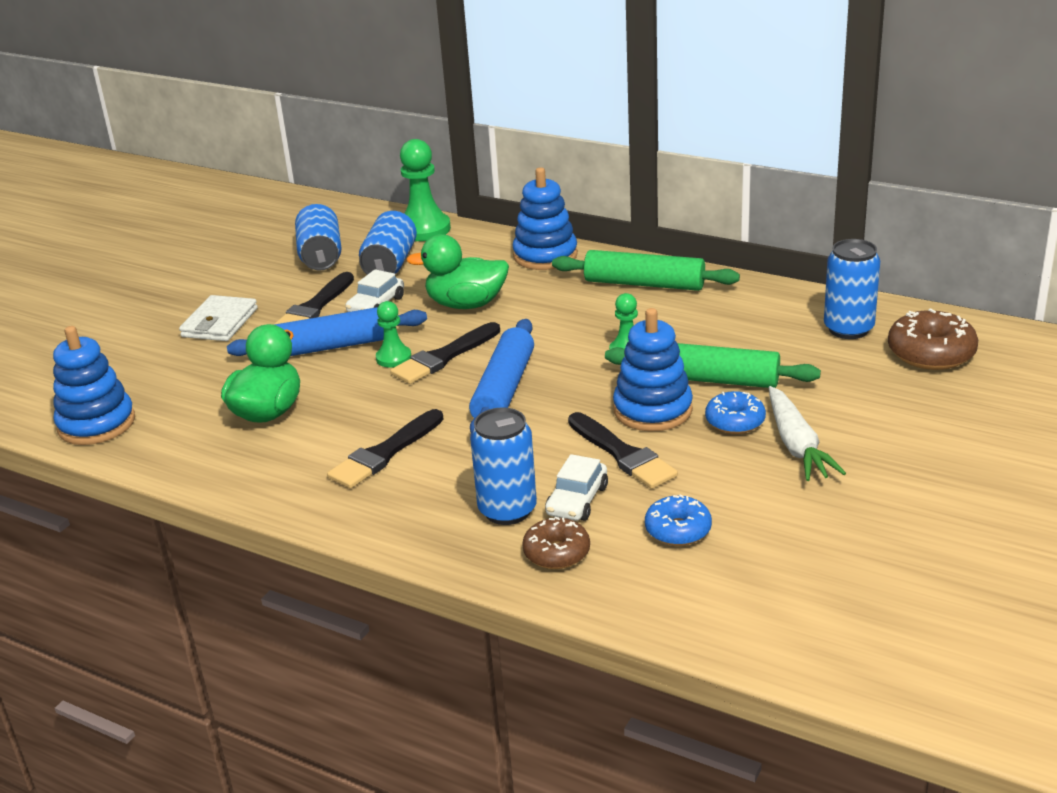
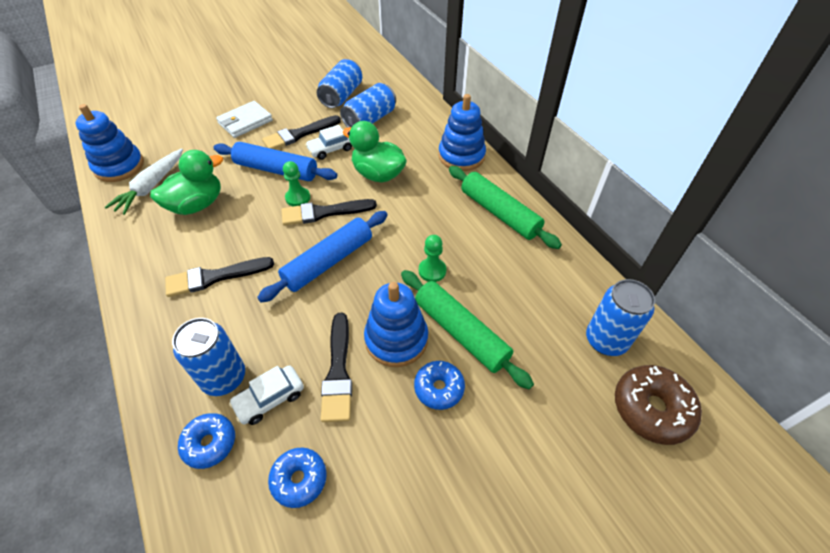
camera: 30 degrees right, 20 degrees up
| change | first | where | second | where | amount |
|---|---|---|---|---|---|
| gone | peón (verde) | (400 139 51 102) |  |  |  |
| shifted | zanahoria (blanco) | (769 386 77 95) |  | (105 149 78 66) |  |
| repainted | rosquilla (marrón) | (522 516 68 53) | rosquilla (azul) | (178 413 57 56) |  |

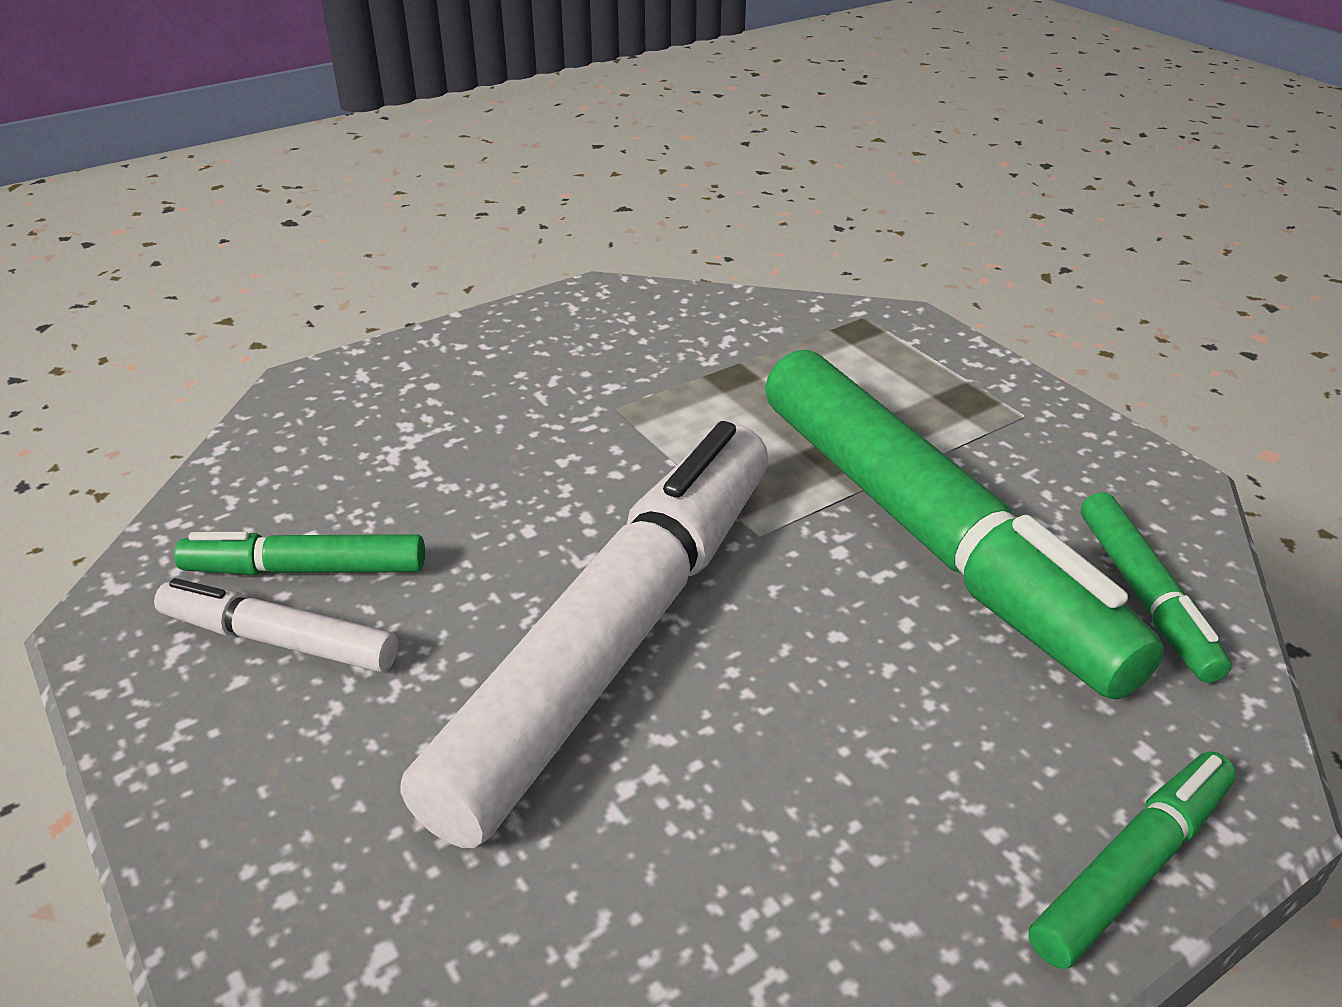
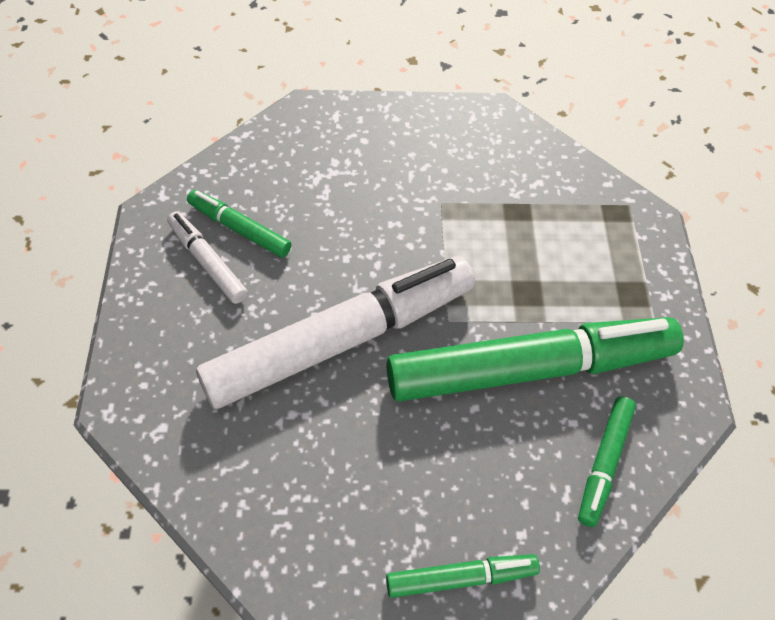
camera: 30 degrees right, 20 degrees up
| change | first | where | second | where | amount |
|---|---|---|---|---|---|
| rotated | rotulador (verde) | (765 350 399 350) |  | (387 317 297 85) | 105 degrees counterclockwise |

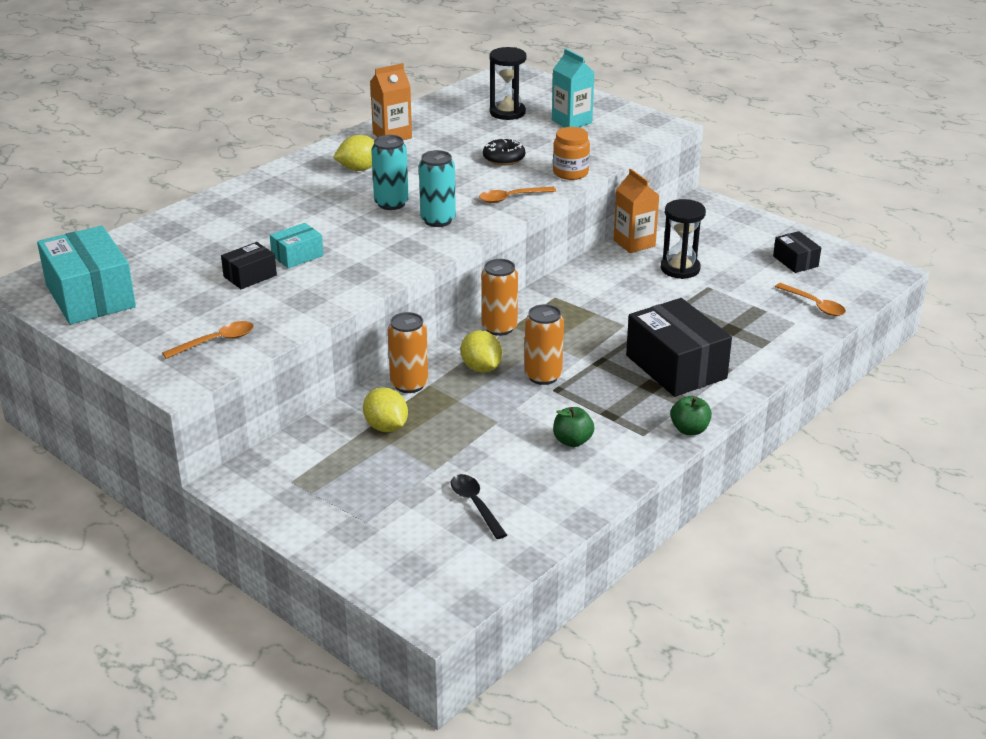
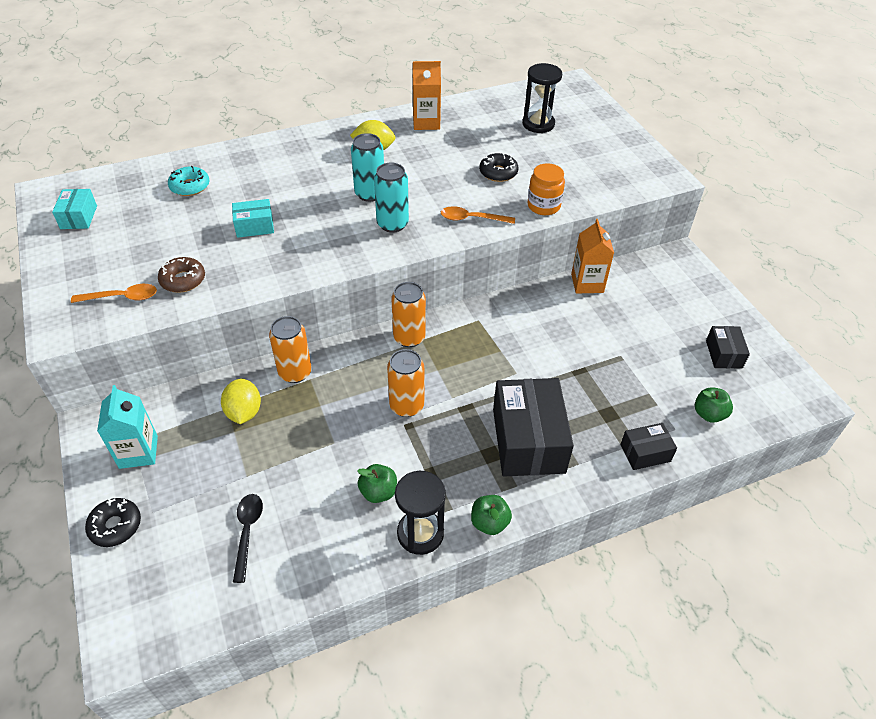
camera: 25 degrees right, 15 degrees up
| change | first | where | second | where | amount |
|---|---|---|---|---|---|
| shifted | cartón de leche (turquesa) | (552 49 42 78) |  | (97 385 61 84) |  |
| shifted | reloj de arena (negro) | (661 199 45 80) |  | (395 471 51 84) |  |
| scaled | caja (turquesa) | (37 226 99 98) |  | (52 189 45 40) | x0.50 |
| shifted | caja (negro) | (221 242 56 47) |  | (620 423 57 47) |  |
| swapped | cuchara (naranja) | (775 283 71 33) | manzana (verde) | (695 387 38 36) |  |
| gone | limón (amarillo) | (461 330 41 43) |  |  |  |
| new |  |  | rosquilla (turquesa) | (168 166 41 30) |  |
| new |  |  | rosquilla (marrón) | (158 257 47 36) |  |
| new |  |  | rosquilla (negro) | (85 498 56 49) |  |

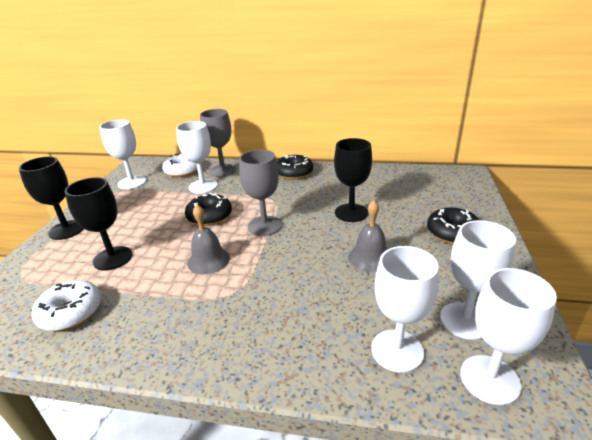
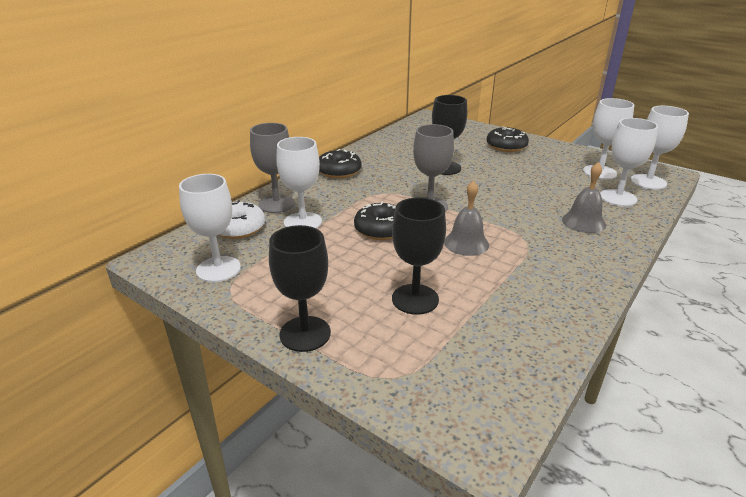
camera: 65 degrees left, 0 degrees up
| change | first | where | second | where | amount |
|---|---|---|---|---|---|
| shifted | campana (gris) | (349 200 38 72) |  | (562 162 44 71) |  |
| gone | rosquilla (blanco) | (31 280 70 51) |  |  |  |

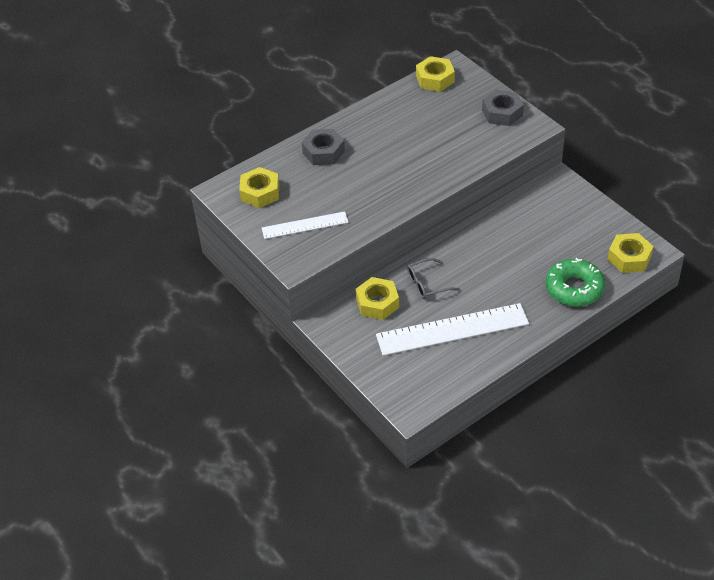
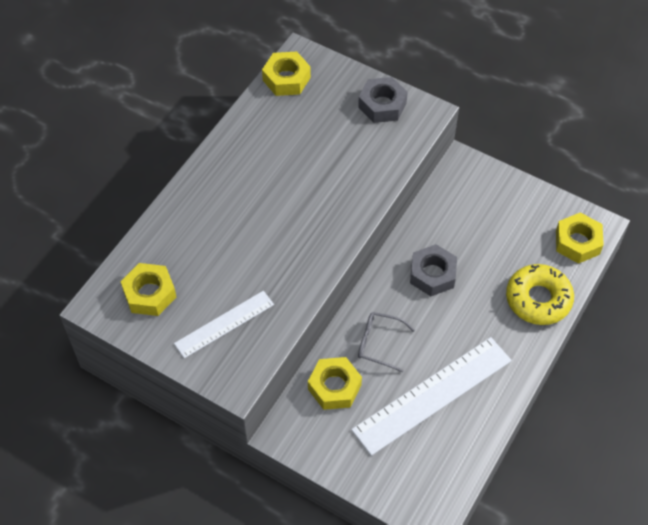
camera: 25 degrees left, 10 degrees up
| change | first | where | second | where | amount |
|---|---|---|---|---|---|
| shifted | tuerca (gris) | (302 129 43 36) |  | (410 244 47 52) |  |
| rotated | gafas (gris) | (407 258 53 41) |  | (358 312 57 60) | 60 degrees clockwise |
| repainted | rosquilla (verde) | (546 258 59 48) | rosquilla (amarillo) | (506 264 68 61) |  |

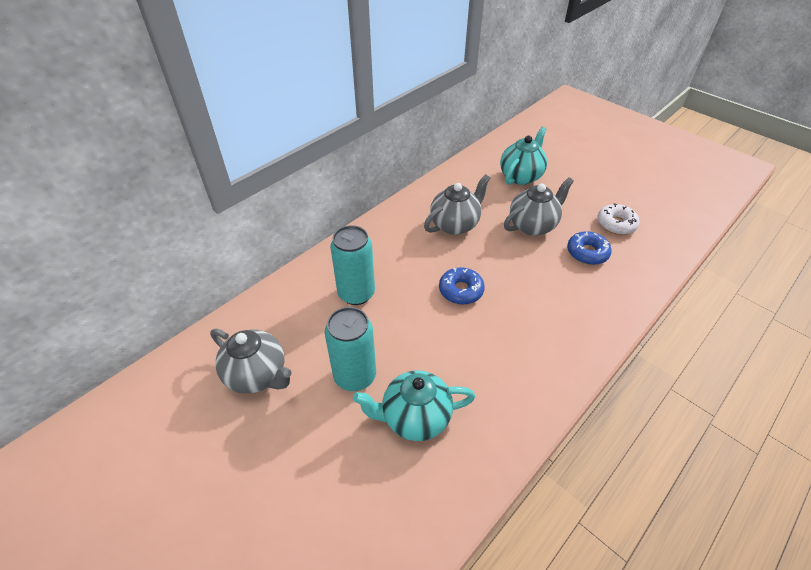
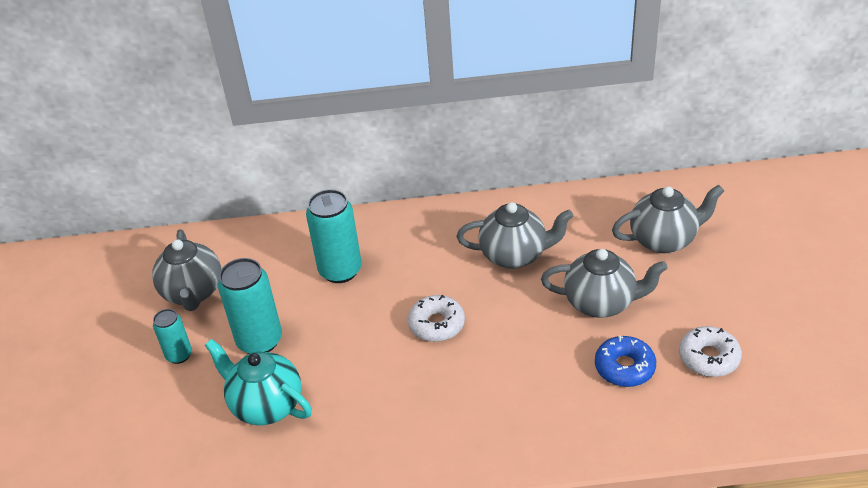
camera: 45 degrees right, 5 degrees down
| change | first | where | second | where | amount |
|---|---|---|---|---|---|
| repainted | tetera (turquesa) | (500 127 47 58) | tetera (gris) | (612 185 112 68) |  |
| repainted | rosquilla (azul) | (439 267 46 38) | rosquilla (blanco) | (408 295 57 47) |  |
| new |  |  | lata (turquesa) | (153 309 39 55) |  |

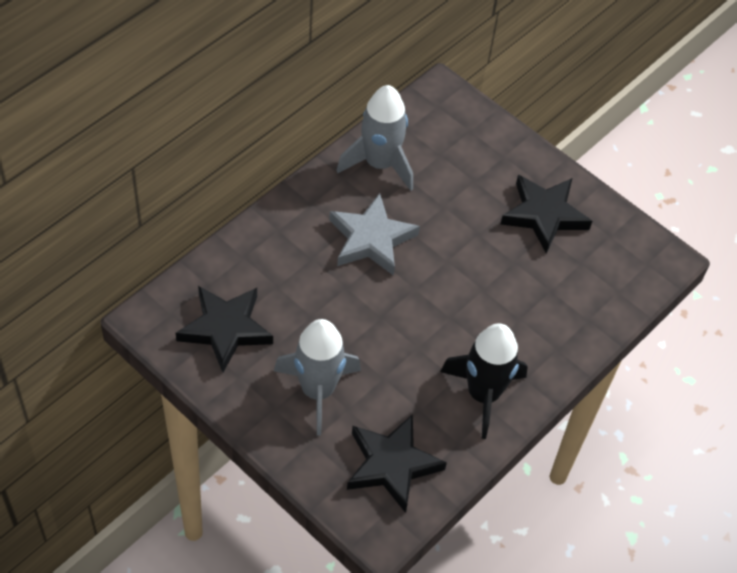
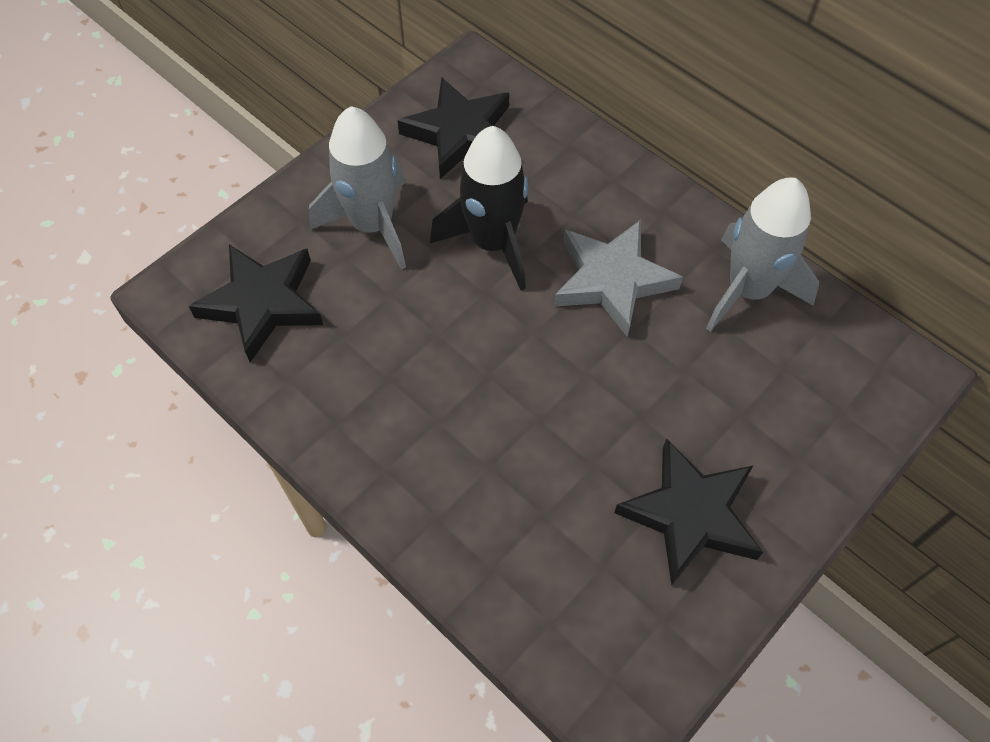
camera: 95 degrees right, 5 degrees up
| change | first | where | second | where | amount |
|---|---|---|---|---|---|
| shifted | cohete (negro) | (440 323 88 116) |  | (430 126 98 165) |  |

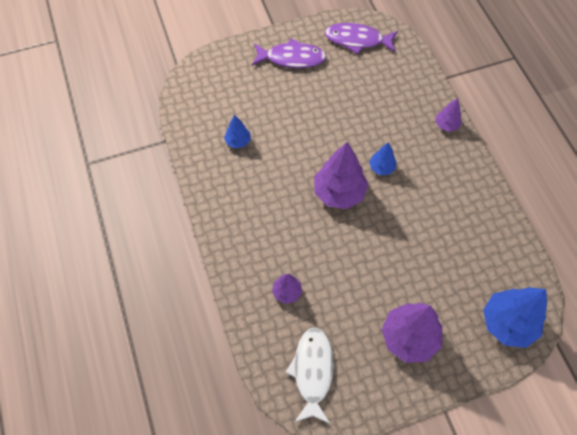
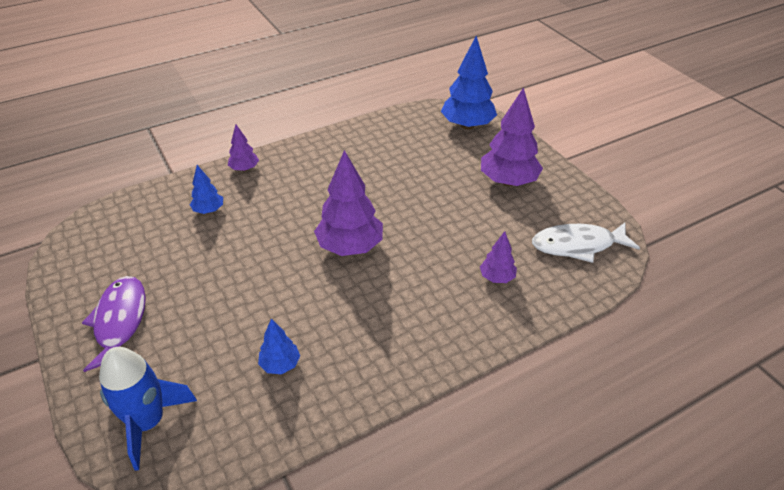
camera: 100 degrees left, 20 degrees down
| change | first | where | second | where | amount |
|---|---|---|---|---|---|
| gone | pez (morado) | (325 23 73 31) |  |  |  |
| shifted | árbol (azul) | (369 142 28 33) |  | (190 165 33 49) |  |
| new |  |  | cohete (azul) | (99 347 98 123) |  |

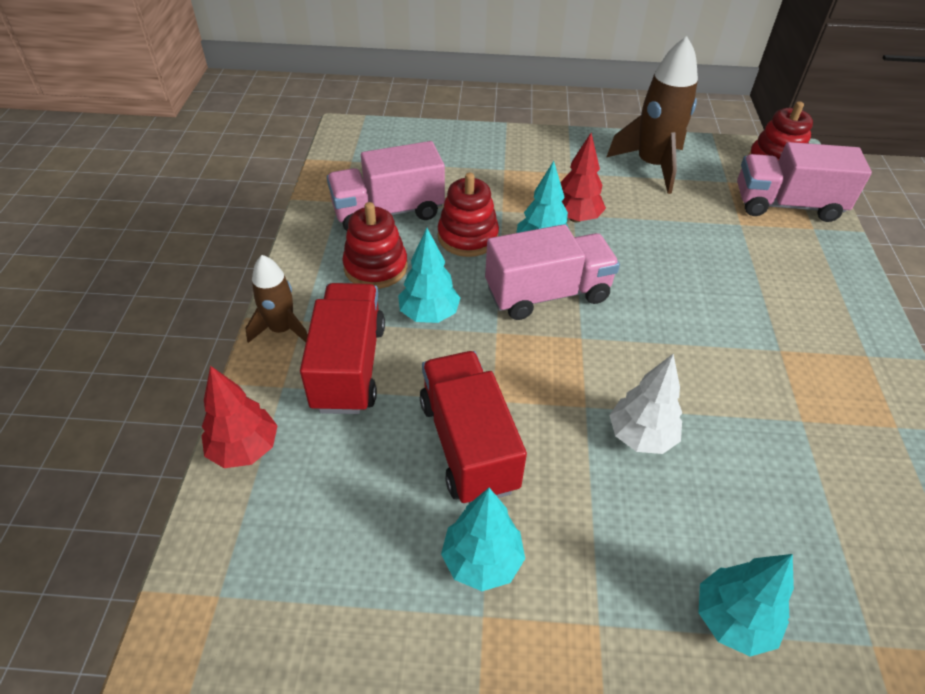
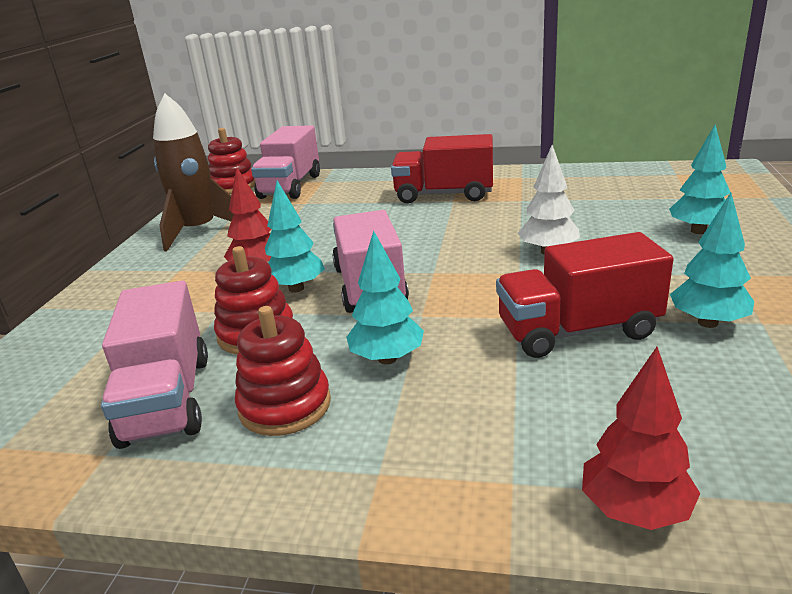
camera: 80 degrees left, 20 degrees down
| change | first | where | second | where | amount |
|---|---|---|---|---|---|
| gone | cohete (marrón) | (245 255 63 88) |  |  |  |
| shifted | camión (rojo) | (300 283 85 131) |  | (391 134 102 70) |  |

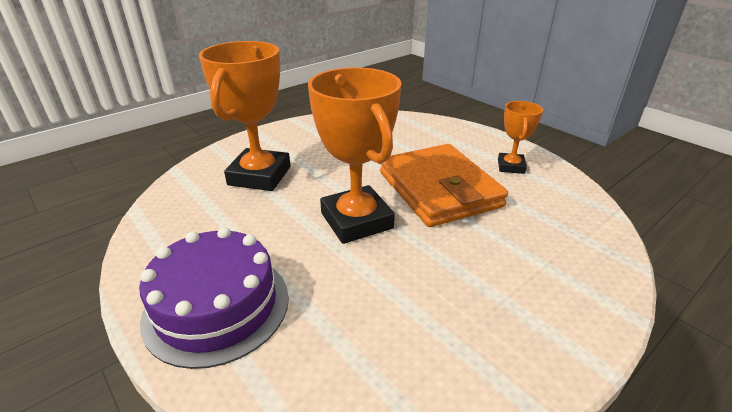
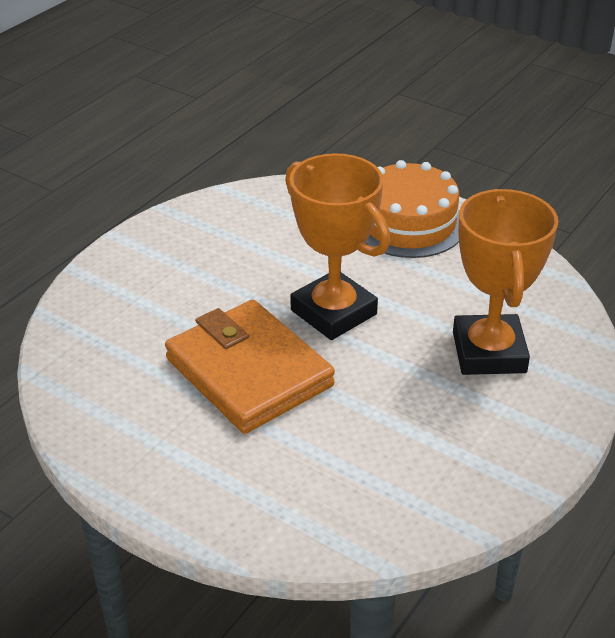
camera: 165 degrees right, 5 degrees up
| change | first | where | second | where | amount |
|---|---|---|---|---|---|
| gone | trofeo (naranja) | (498 101 45 73) |  |  |  |
| repainted | tarta (morado) | (139 227 150 142) | tarta (naranja) | (365 160 94 98) |  |

